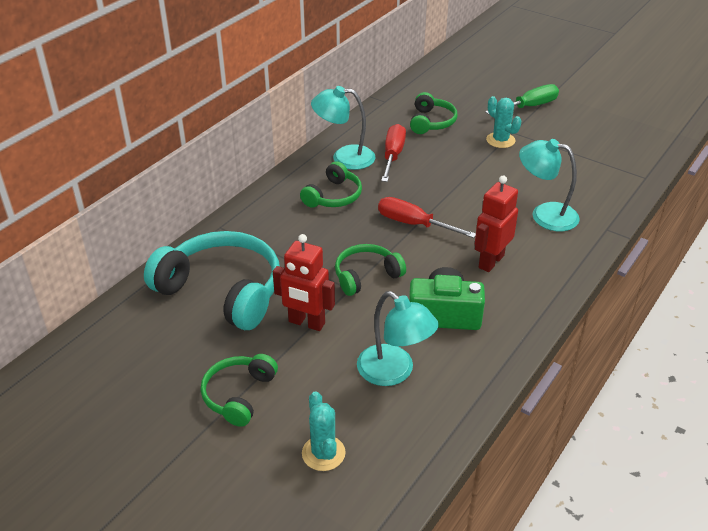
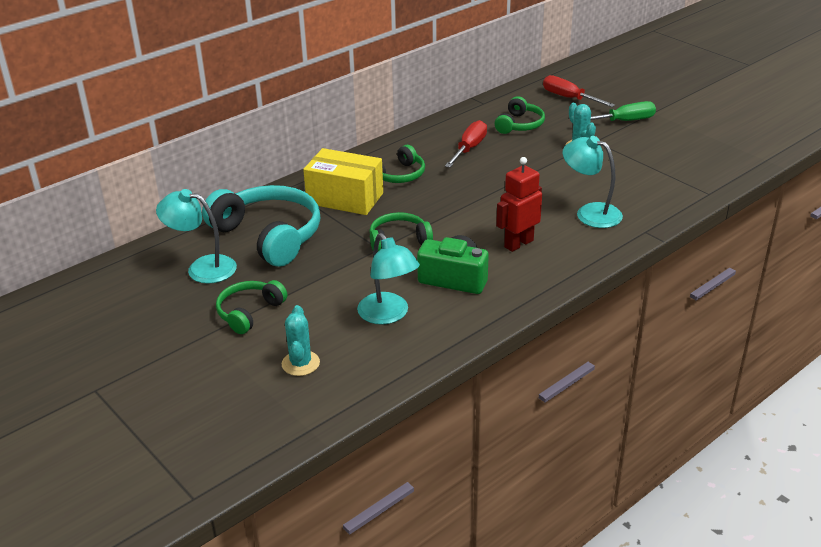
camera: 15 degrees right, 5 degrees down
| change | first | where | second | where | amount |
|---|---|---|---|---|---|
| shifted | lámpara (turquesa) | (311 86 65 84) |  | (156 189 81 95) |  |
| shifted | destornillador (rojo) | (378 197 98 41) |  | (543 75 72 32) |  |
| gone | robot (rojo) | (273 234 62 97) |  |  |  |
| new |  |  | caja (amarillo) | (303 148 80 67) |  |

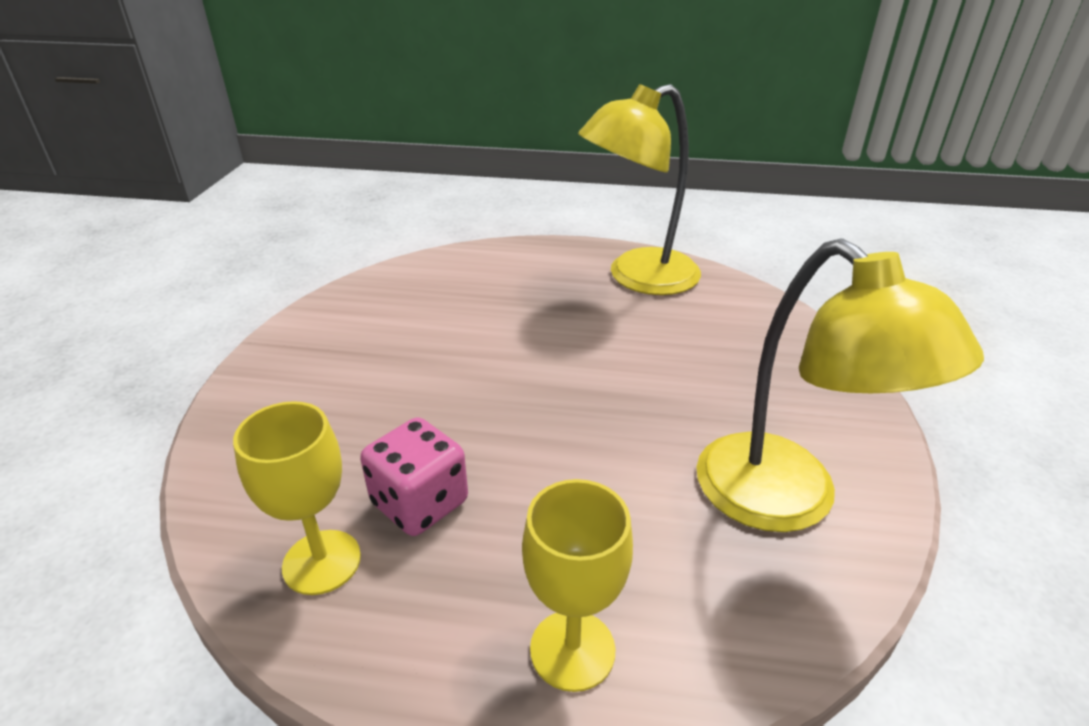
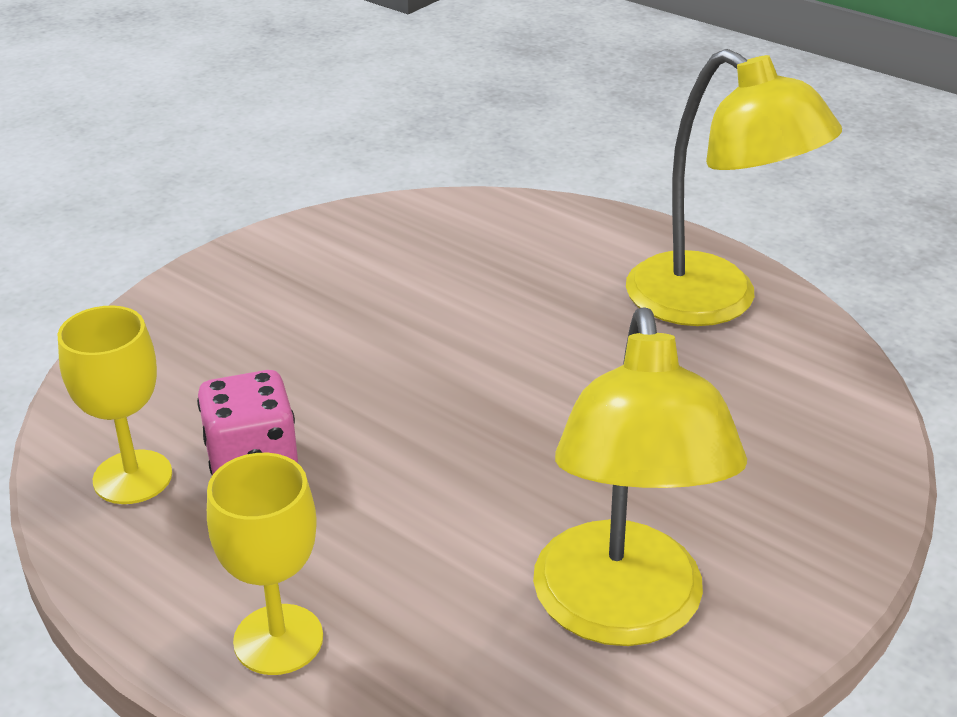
camera: 30 degrees right, 0 degrees up
| change | first | where | second | where | amount |
|---|---|---|---|---|---|
| rotated | lámpara (amarillo) | (578 84 123 211) |  | (626 49 216 277) | 135 degrees counterclockwise |

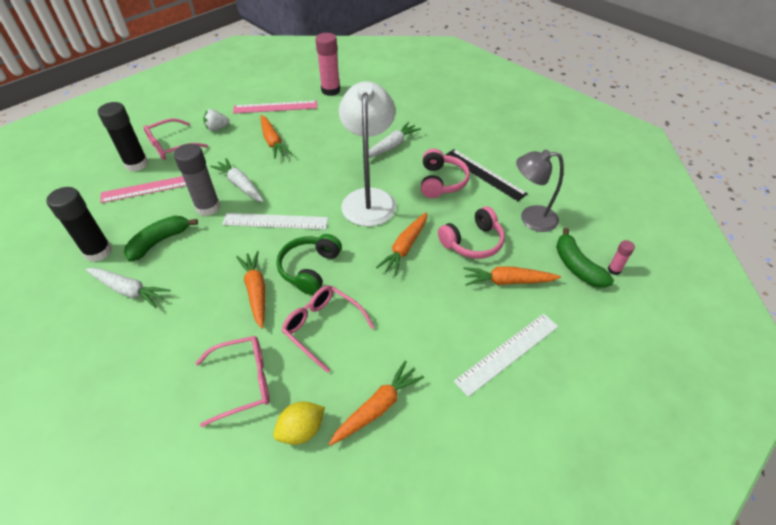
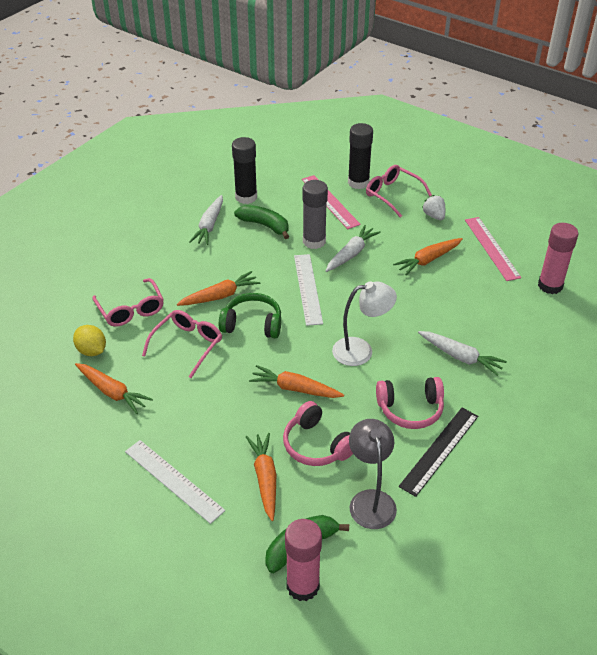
camera: 80 degrees right, 5 degrees down
| change | first | where | second | where | amount |
|---|---|---|---|---|---|
| scaled | lámpara (blanco) | (339 81 57 145) |  | (332 281 65 85) | x0.66 |
| scaled | barra de pegamento (rosa) | (608 240 27 35) |  | (285 519 37 82) | x2.07 |

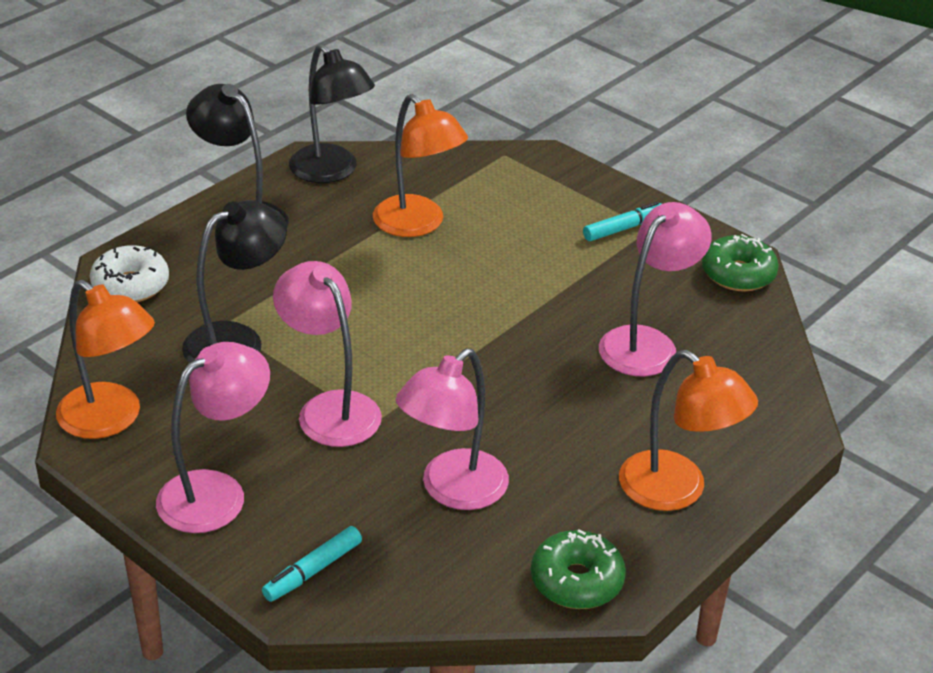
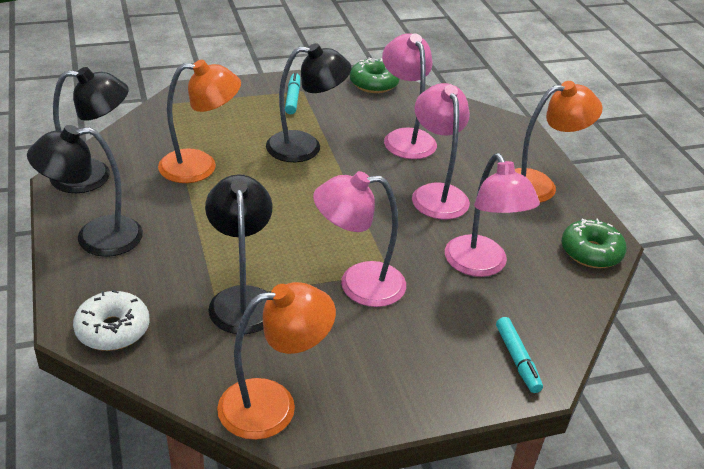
camera: 60 degrees left, 0 degrees up
| change | first | where | second | where | amount |
|---|---|---|---|---|---|
| shifted | lámpara (rosa) | (156 342 114 191) |  | (412 83 58 136) |  |
| new |  |  | lámpara (negro) | (266 43 85 119) |  |

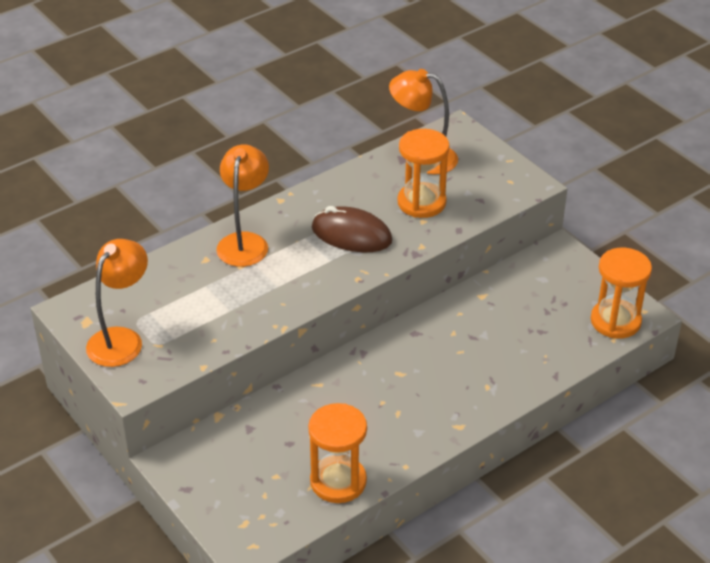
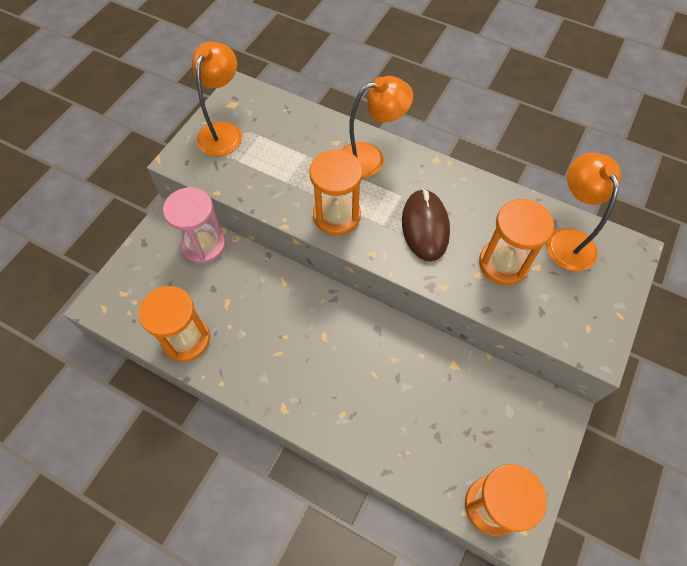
camera: 65 degrees right, 20 degrees up
| change | first | where | second | where | amount |
|---|---|---|---|---|---|
| rotated | lámpara (naranja) | (86 239 62 128) |  | (192 41 50 115) | 75 degrees counterclockwise |
| new |  |  | reloj de arena (naranja) | (309 149 54 87) |  |
| new |  |  | reloj de arena (rosa) | (163 187 63 77) |  |

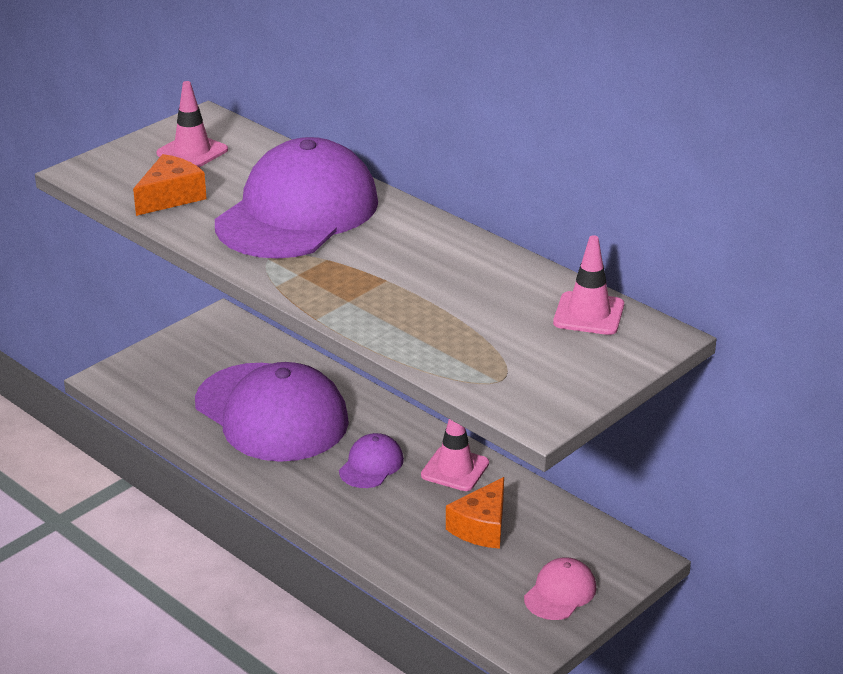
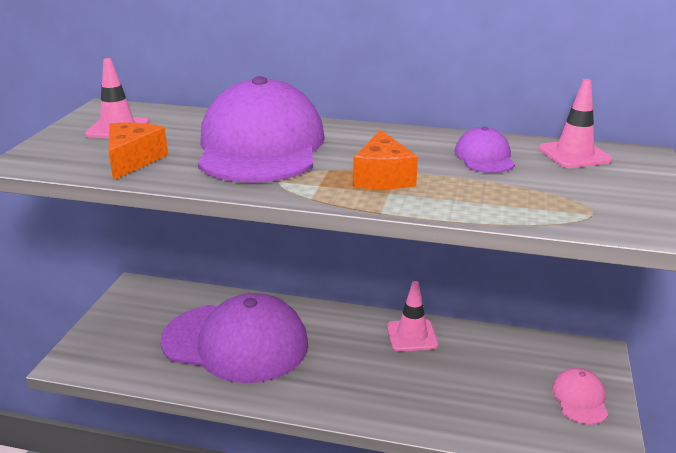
camera: 30 degrees left, 5 degrees down
| change | first | where | second | where | amount |
|---|---|---|---|---|---|
| shifted | gorra (morado) | (339 433 65 55) |  | (454 127 61 46) |  |
| shifted | queso (naranja) | (446 477 58 72) |  | (353 130 65 59) |  |

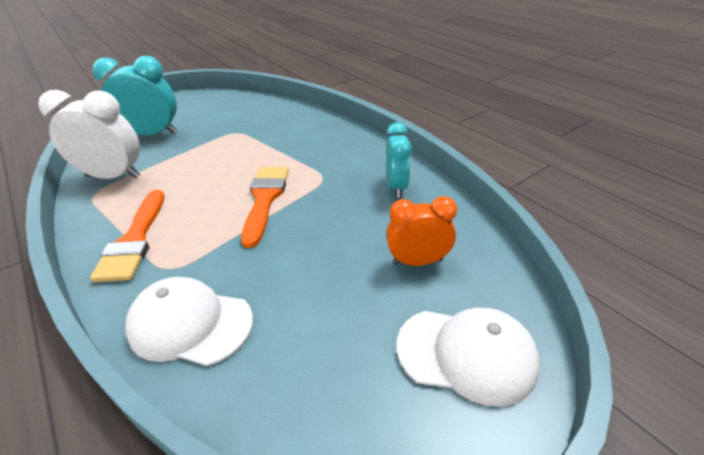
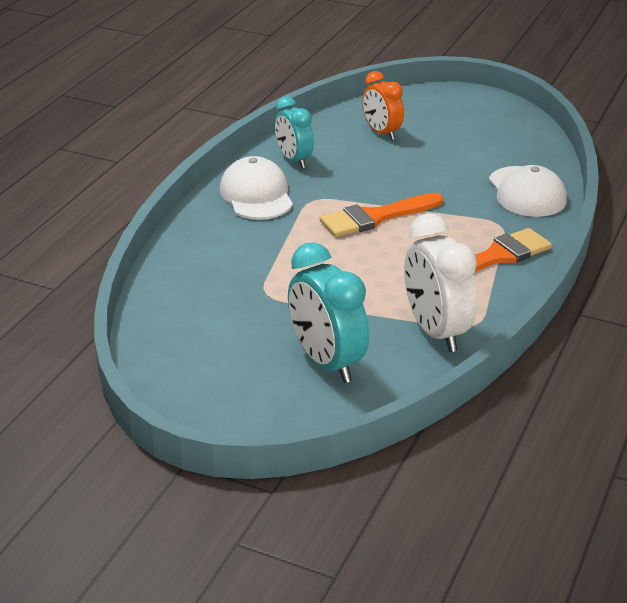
camera: 120 degrees left, 5 degrees down
| change | first | where | second | where | amount |
|---|---|---|---|---|---|
| rotated | despertador (turquesa) | (386 123 26 74) |  | (275 96 39 72) | 90 degrees counterclockwise |
| shifted | gorra (blanco) | (397 308 143 99) |  | (220 156 73 64) |  |

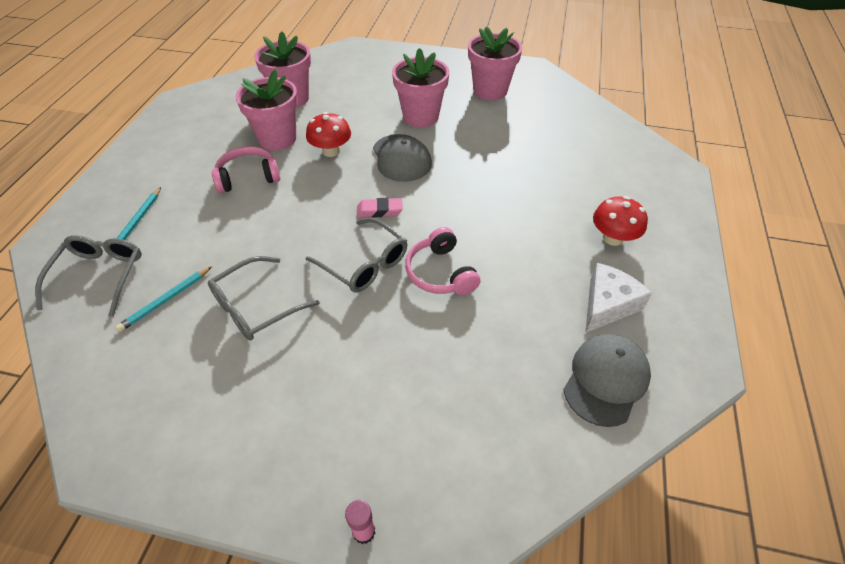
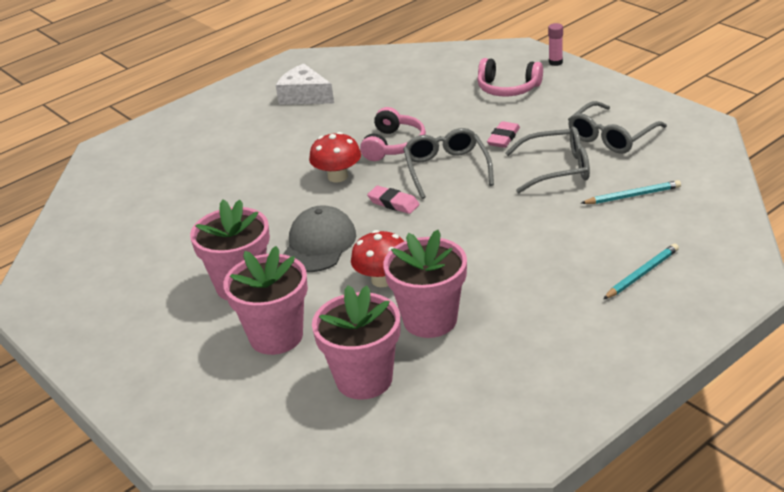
camera: 140 degrees left, 15 degrees down
| change | first | where | second | where | amount |
|---|---|---|---|---|---|
| shifted | maceta (rosa) | (468 26 54 74) |  | (223 246 85 109) |  |
| shifted | auriculares (rosa) | (212 146 69 47) |  | (477 58 66 38) |  |
| shifted | seta (rojo) | (593 196 55 50) |  | (309 132 52 51) |  |
| shifted | gafas (gris) | (35 235 107 82) |  | (568 101 99 53) |  |
| rotated | queso (blanco) | (585 263 67 70) |  | (276 63 58 42) | 45 degrees clockwise |
| gone | gorra (gris) | (563 334 88 93) |  |  |  |
| new |  |  | goma de borrar (rosa) | (487 121 33 27) |  |

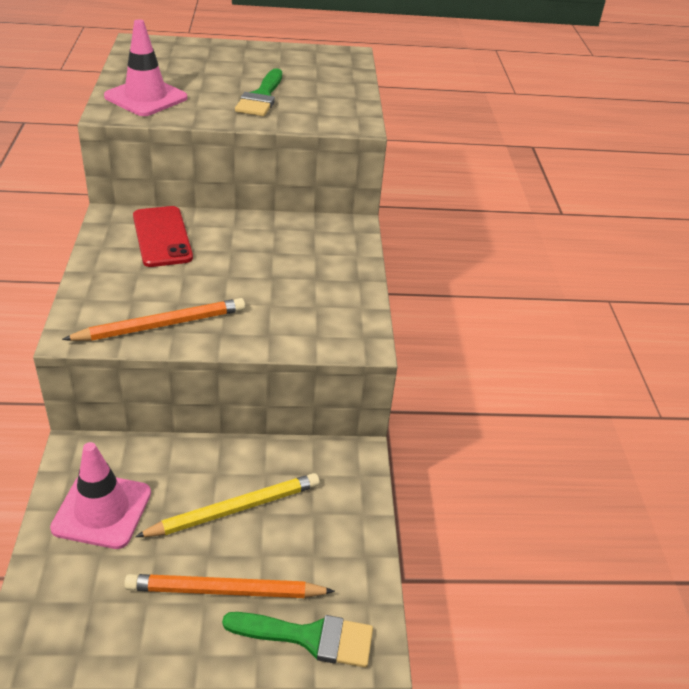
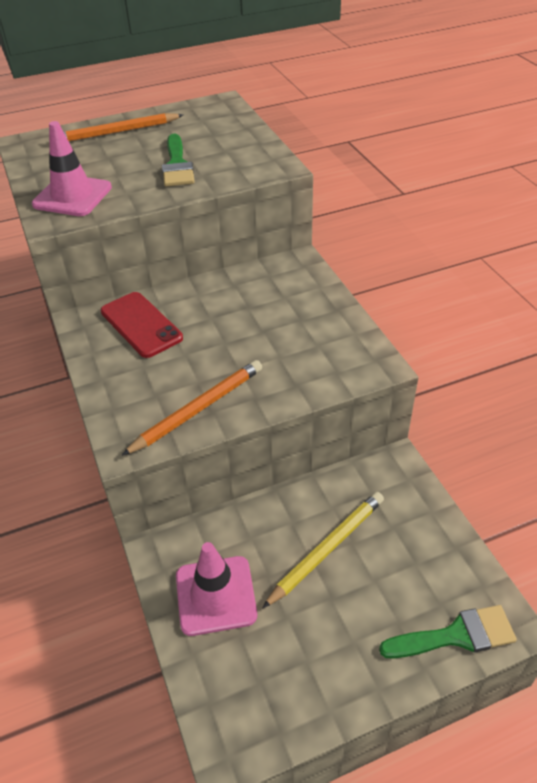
camera: 15 degrees left, 5 degrees up
| change | first | where | second | where | amount |
|---|---|---|---|---|---|
| shifted | lápiz (naranja) | (124 574 211 24) |  | (63 113 120 28) |  |

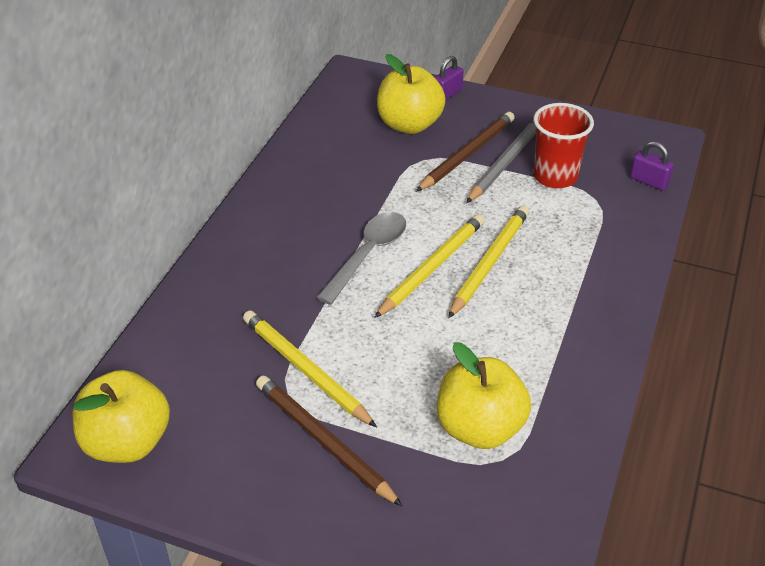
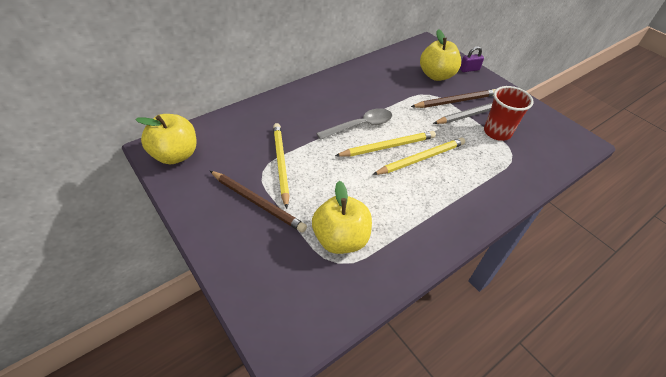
camera: 30 degrees right, 5 degrees up
| change | first | where | second | where | amount |
|---|---|---|---|---|---|
| gone | candado (morado) | (630 141 44 49) |  |  |  |
| rotated | lápiz (marrón) | (256 376 147 131) |  | (210 171 97 62) | 135 degrees clockwise |

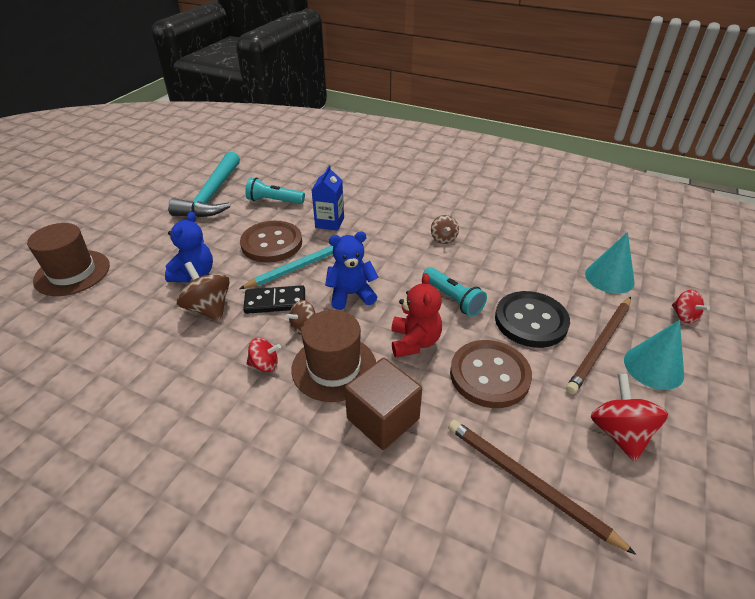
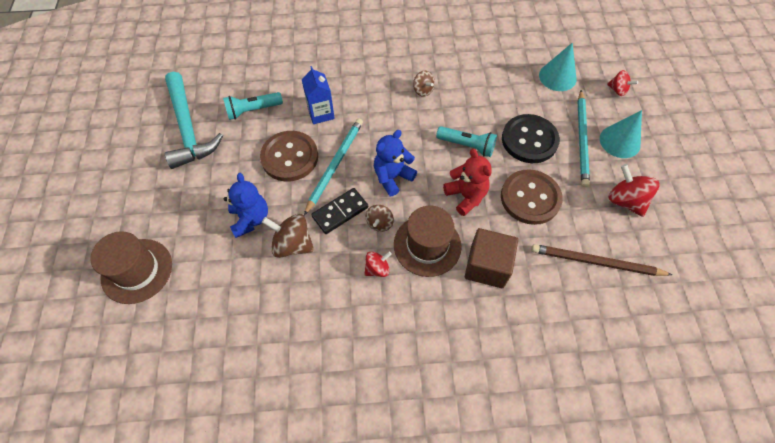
camera: 30 degrees left, 20 degrees up
| change | first | where | second | where | amount |
|---|---|---|---|---|---|
| repainted | lápiz (marrón) | (566 297 65 97) | lápiz (turquesa) | (577 90 13 97) |  |

